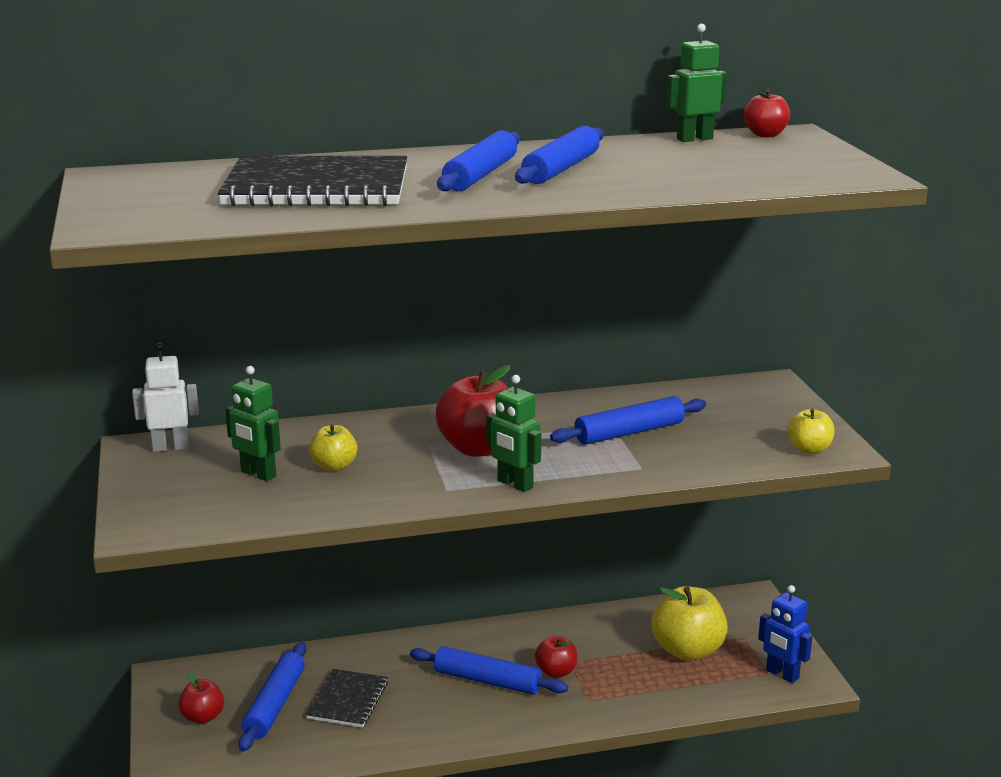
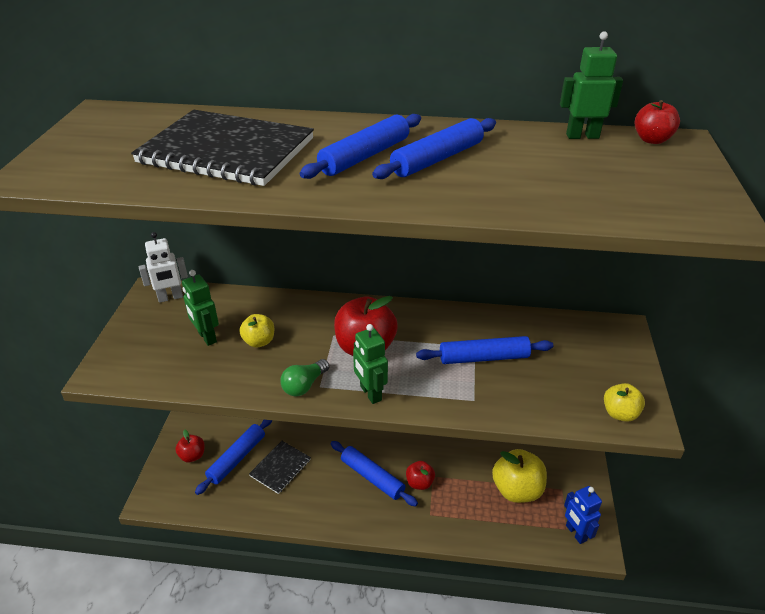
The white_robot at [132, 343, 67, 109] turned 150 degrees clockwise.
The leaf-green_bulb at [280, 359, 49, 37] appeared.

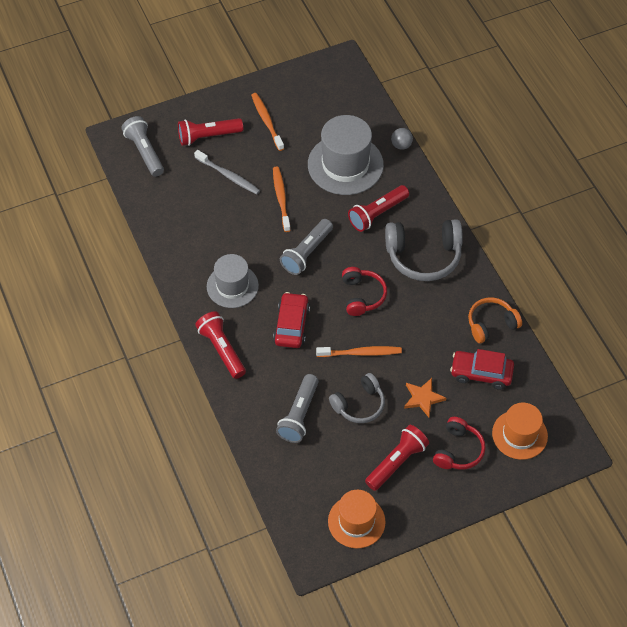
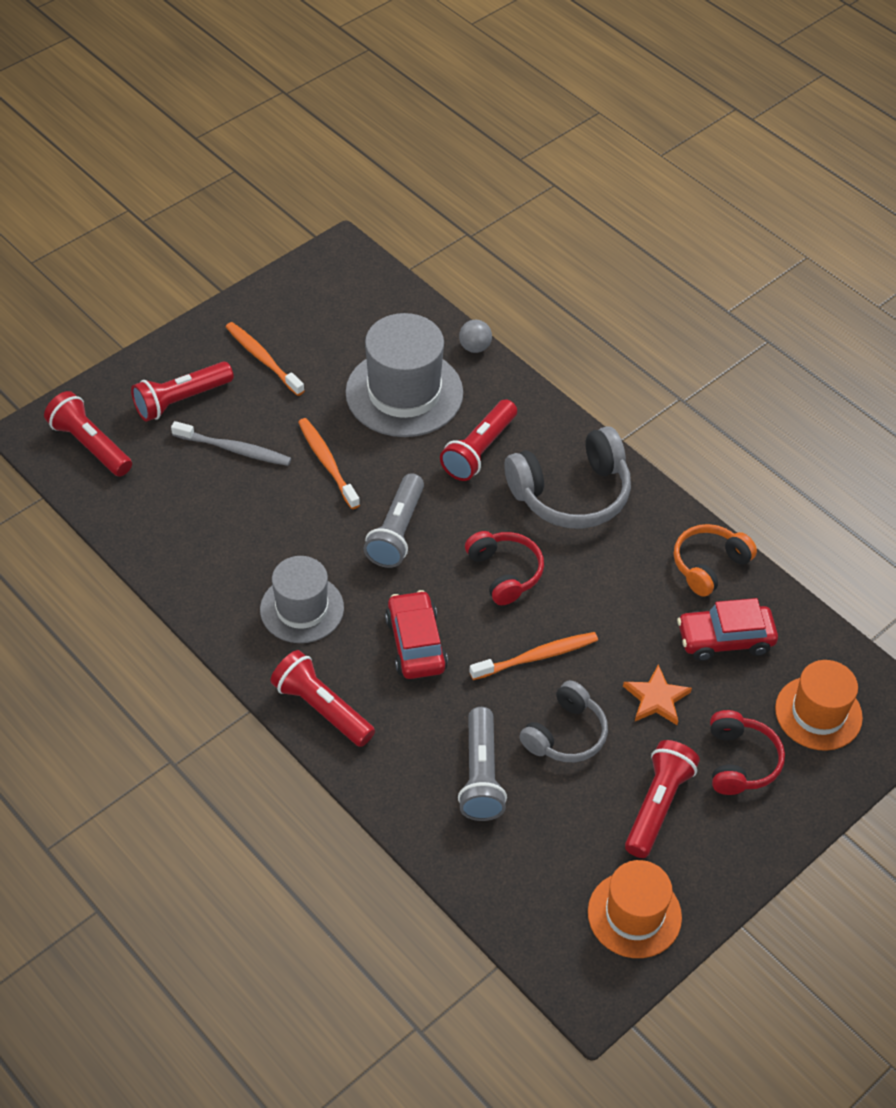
The ash-grey_torch at [121, 116, 43, 61] became the red_torch at [44, 391, 88, 86].

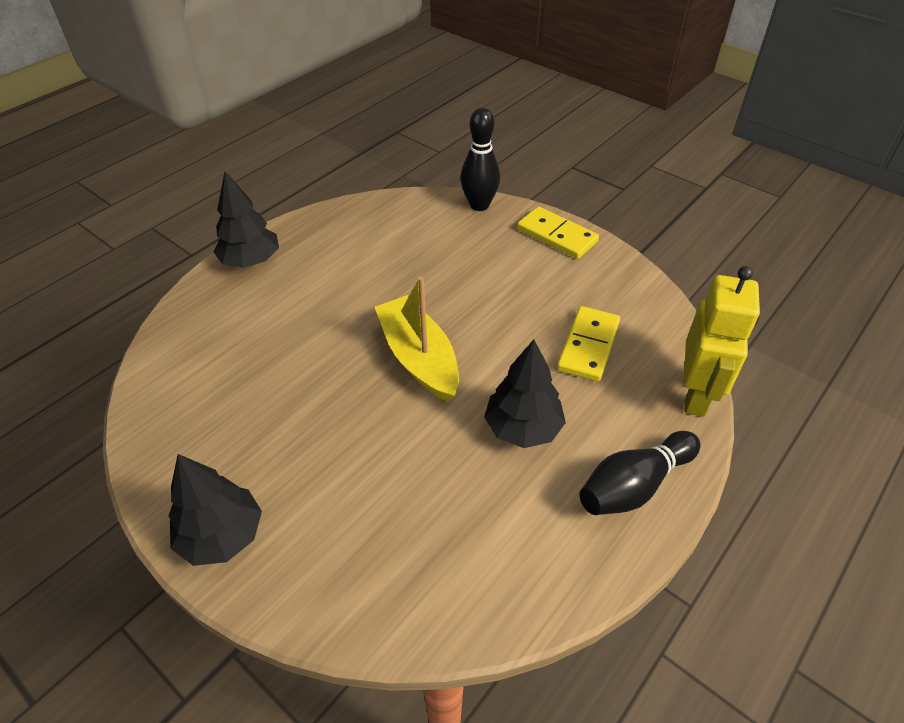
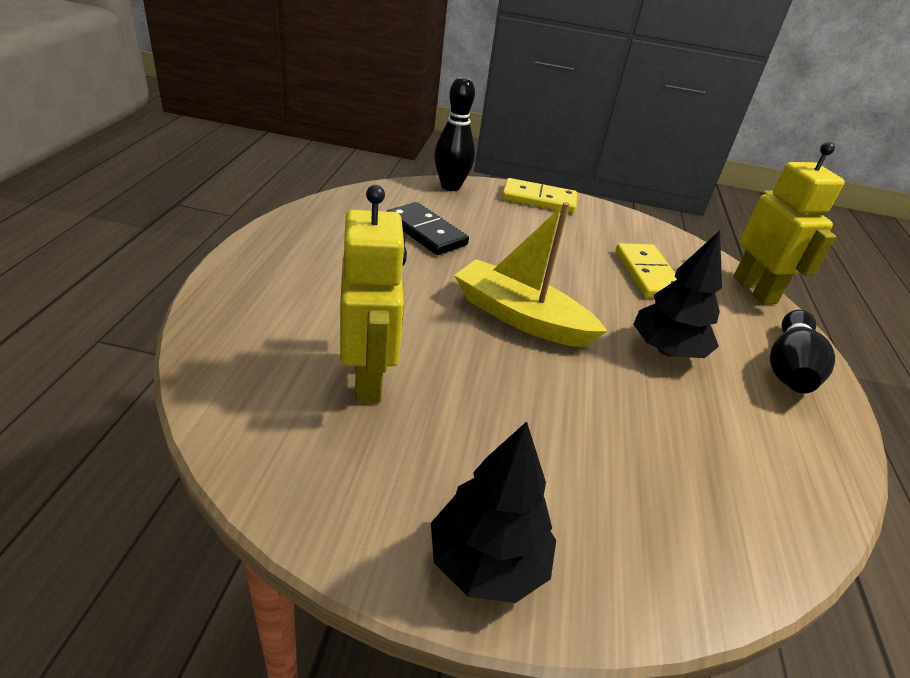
The jet-black_tree at [214, 171, 65, 97] disappeared.
The golden_robot at [340, 185, 67, 218] appeared.
The jet-black_domino_piece at [387, 202, 82, 53] appeared.

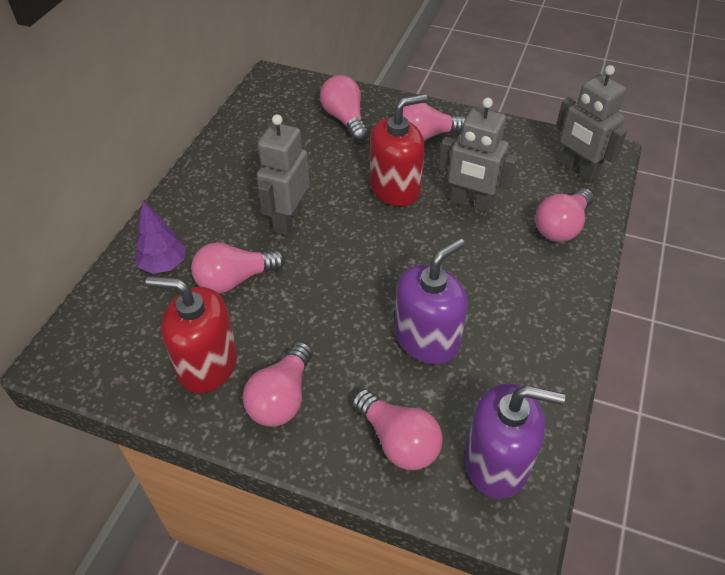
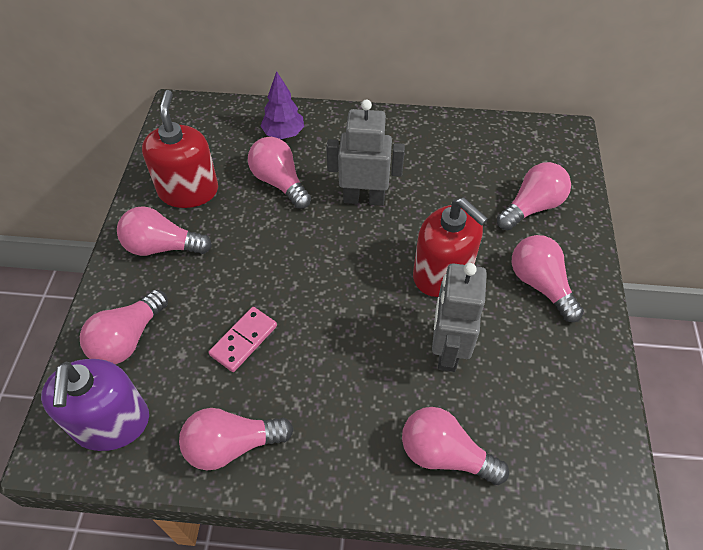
The purple_soap_pump at [394, 238, 74, 126] was replaced by the rose-pink_domino_piece at [209, 307, 68, 65].
The ash-grey_robot at [556, 65, 71, 118] disappeared.
The rose-pink_bulb at [179, 408, 115, 62] appeared.

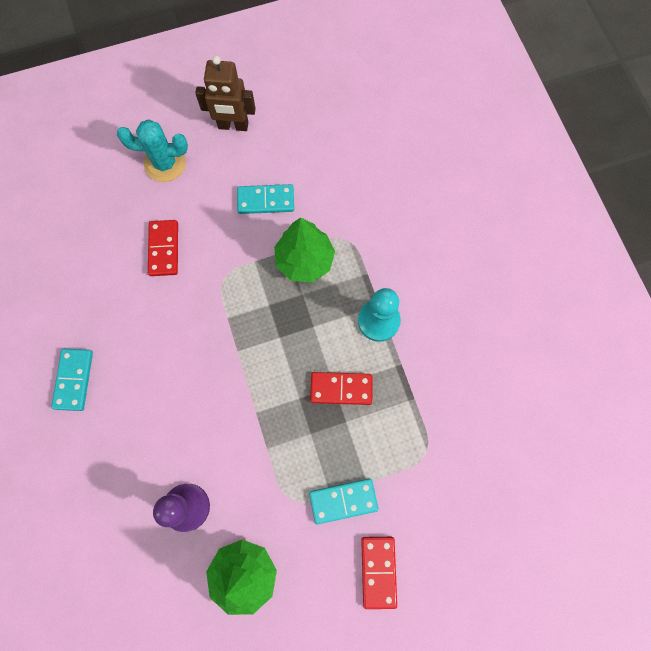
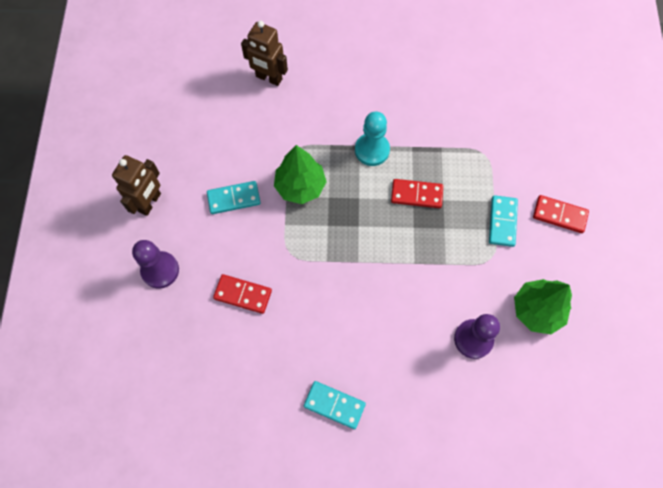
The aqua_prickly_plant at [117, 119, 71, 63] was replaced by the purple_pawn at [132, 240, 47, 48].
The aqua_domino_piece at [237, 184, 57, 30] turned 60 degrees clockwise.
The red_domino_piece at [310, 372, 63, 33] turned 75 degrees clockwise.
The brown_robot at [241, 21, 47, 65] appeared.

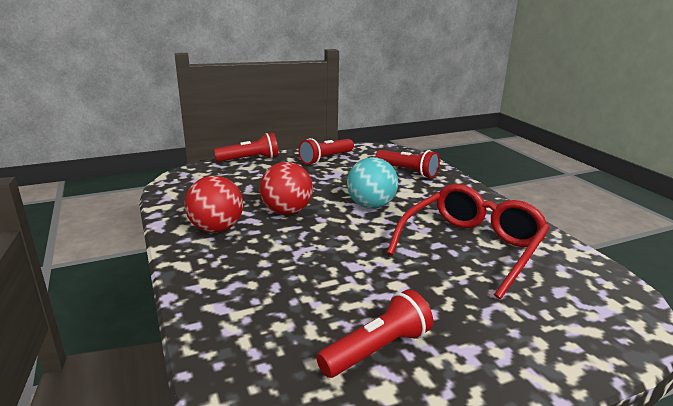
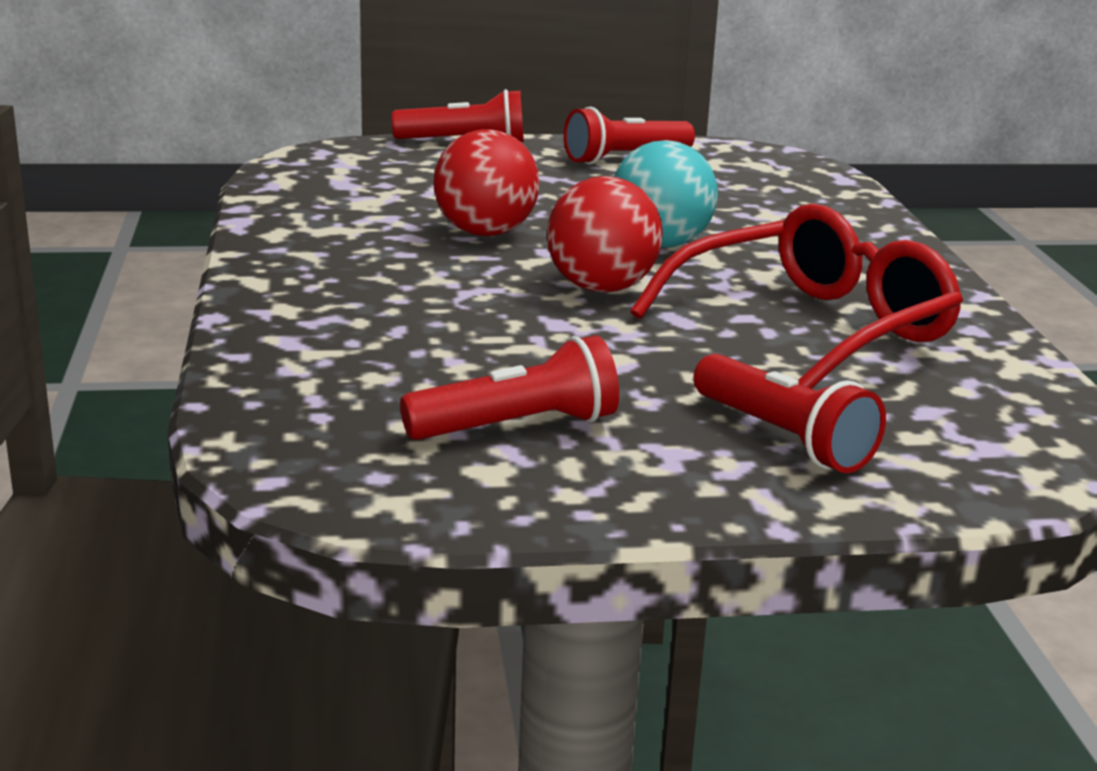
The red_play_ball moved from [185, 176, 58, 57] to [547, 176, 116, 117].
The red_torch moved from [375, 150, 65, 28] to [693, 354, 193, 119].

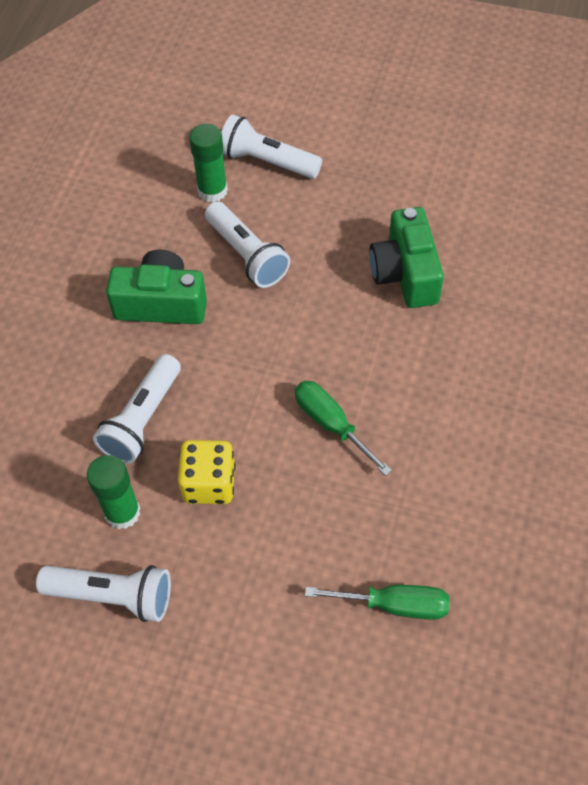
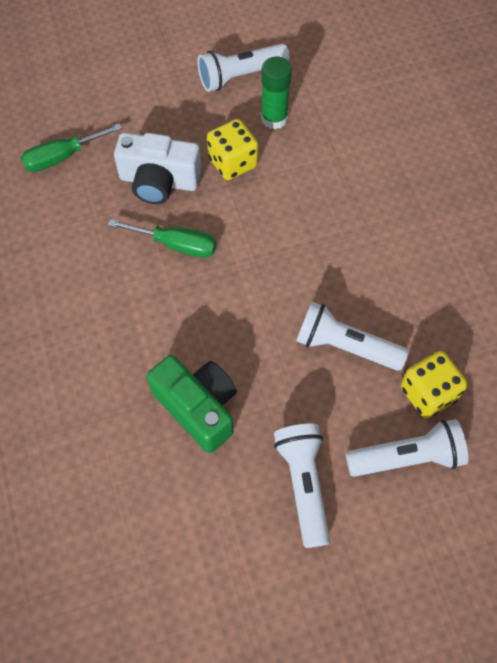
The white_torch moved from [93, 354, 88, 110] to [274, 424, 56, 124].
The leaf-green_compact_camera at [106, 249, 101, 75] disappeared.
The leaf-green_stick_of_glue at [189, 124, 39, 78] was replaced by the golden_dice at [401, 351, 67, 68].
The white_compact_camera at [114, 133, 88, 71] appeared.

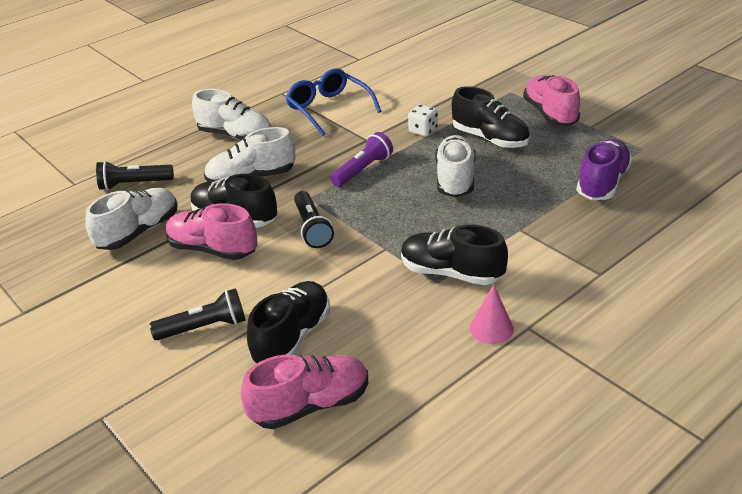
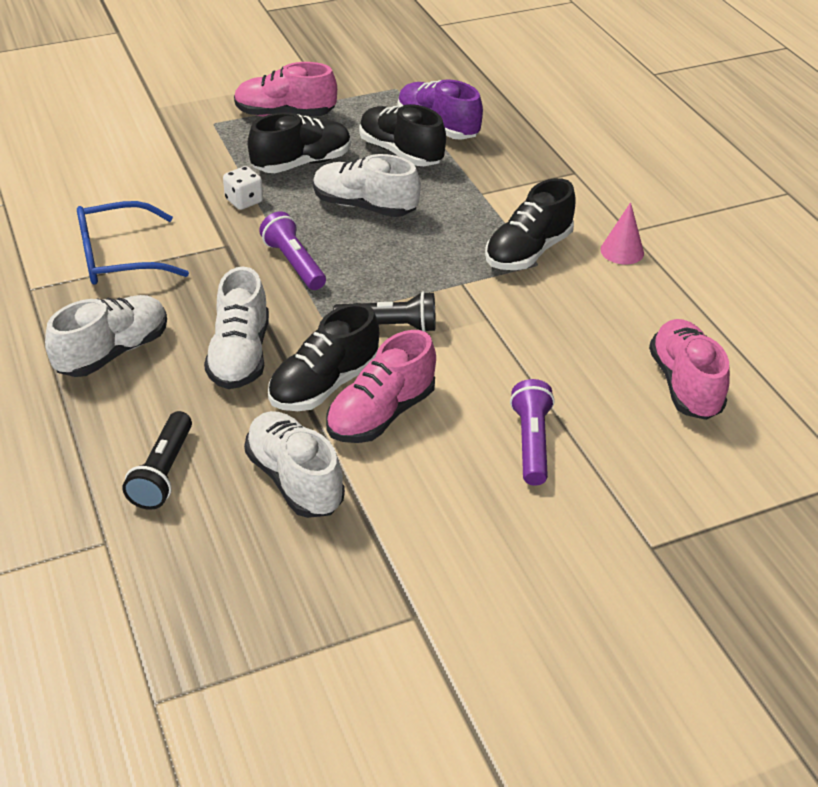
The jet-black_torch at [149, 288, 97, 52] became the purple_torch at [510, 379, 45, 107].
The jet-black_sneaker moved from [247, 281, 83, 82] to [359, 104, 87, 62].

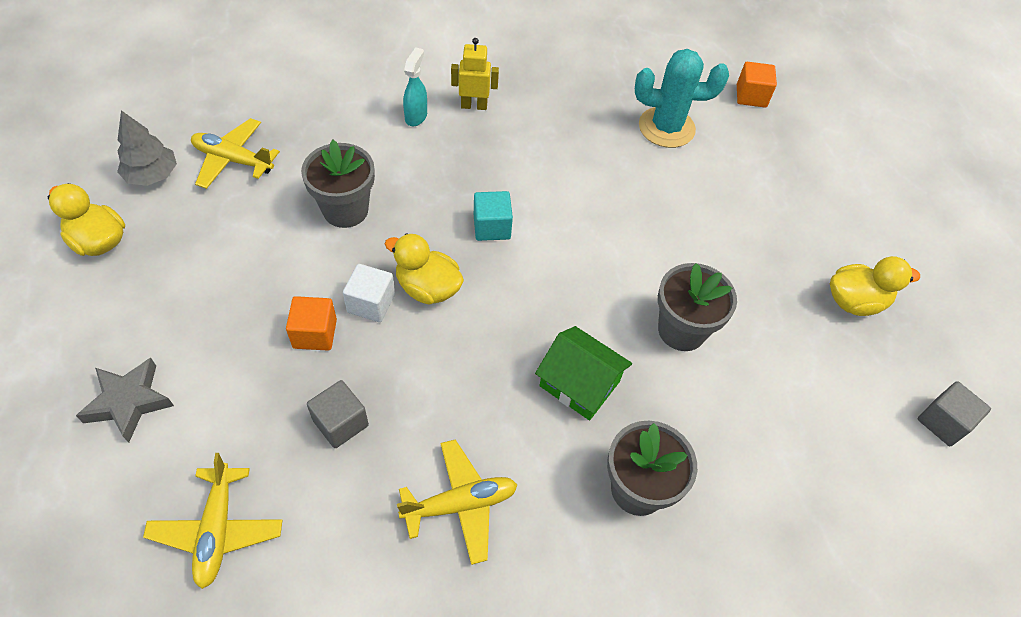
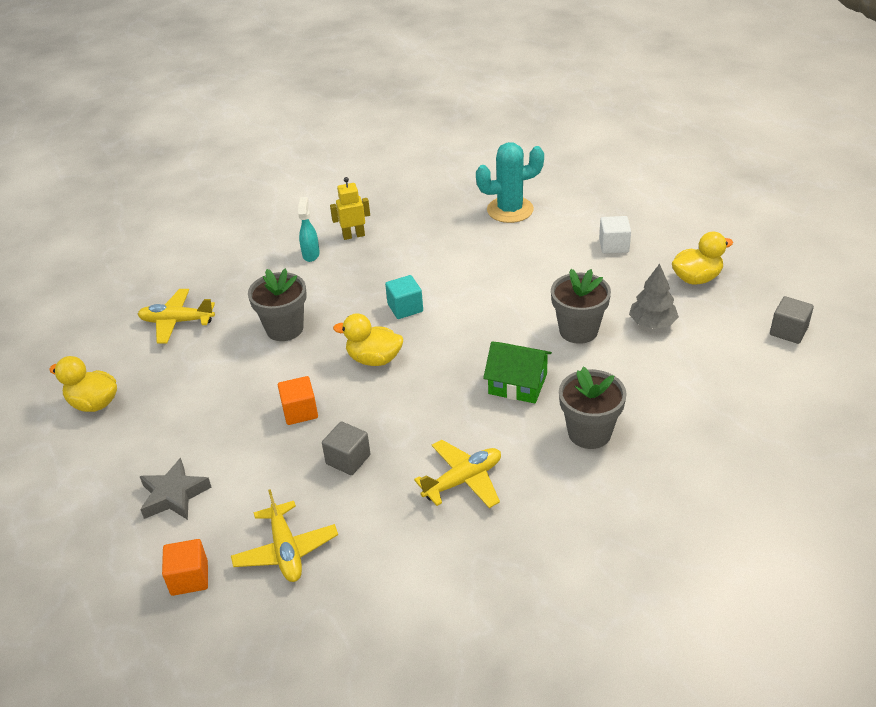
The ash-grey_tree moved from [117, 110, 60, 76] to [629, 264, 50, 65].
The white_cube moved from [343, 264, 52, 58] to [599, 216, 32, 38].
The orange_cube moved from [737, 62, 40, 46] to [162, 539, 46, 57].

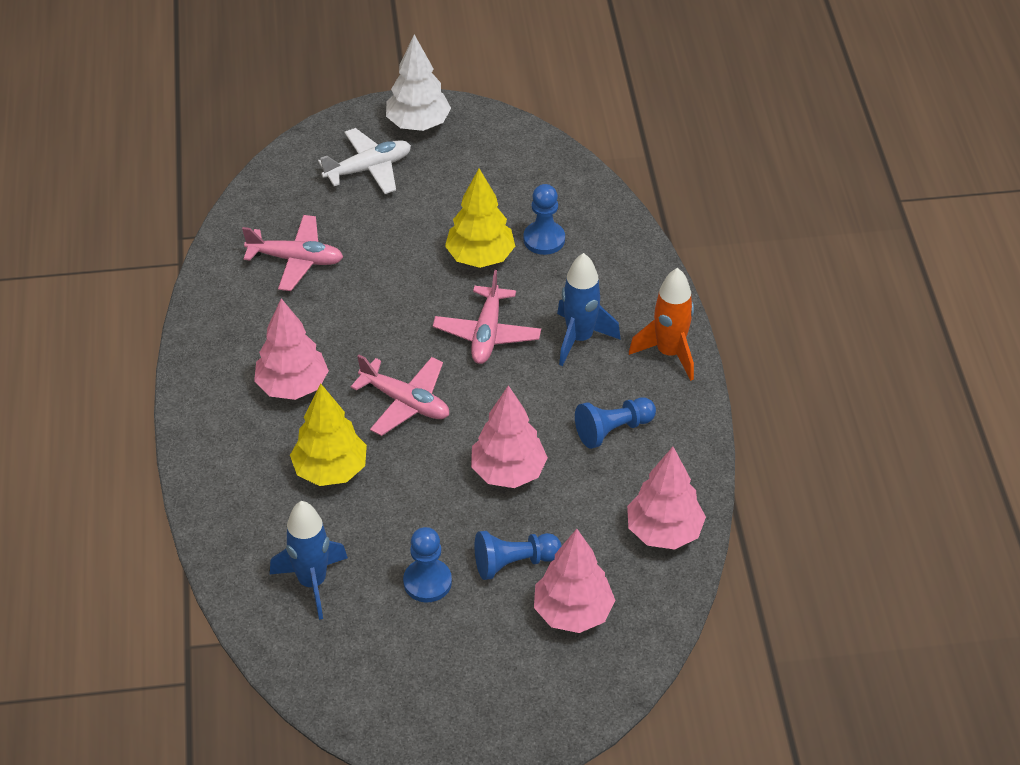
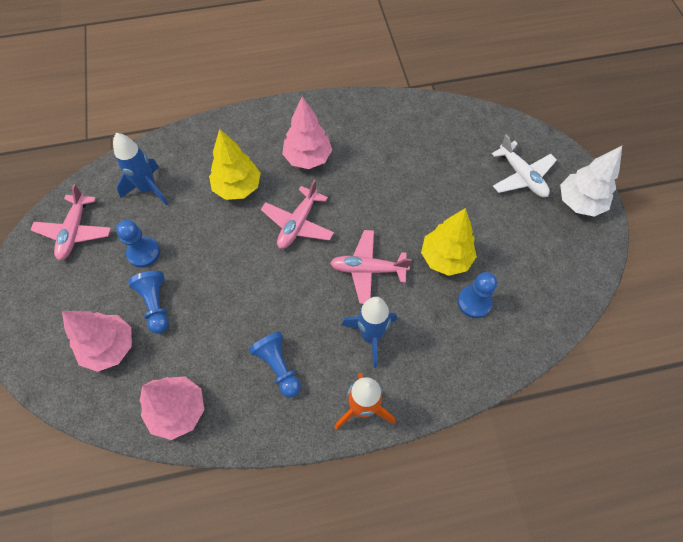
The rose-pink_toy_plane moved from [242, 215, 101, 76] to [31, 184, 80, 76].
The rose-pink_tree at [471, 385, 77, 103] disappeared.

